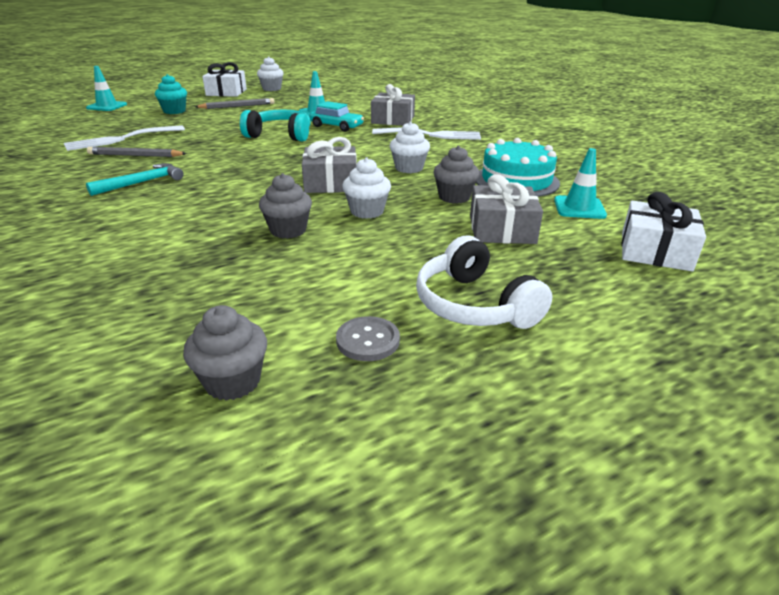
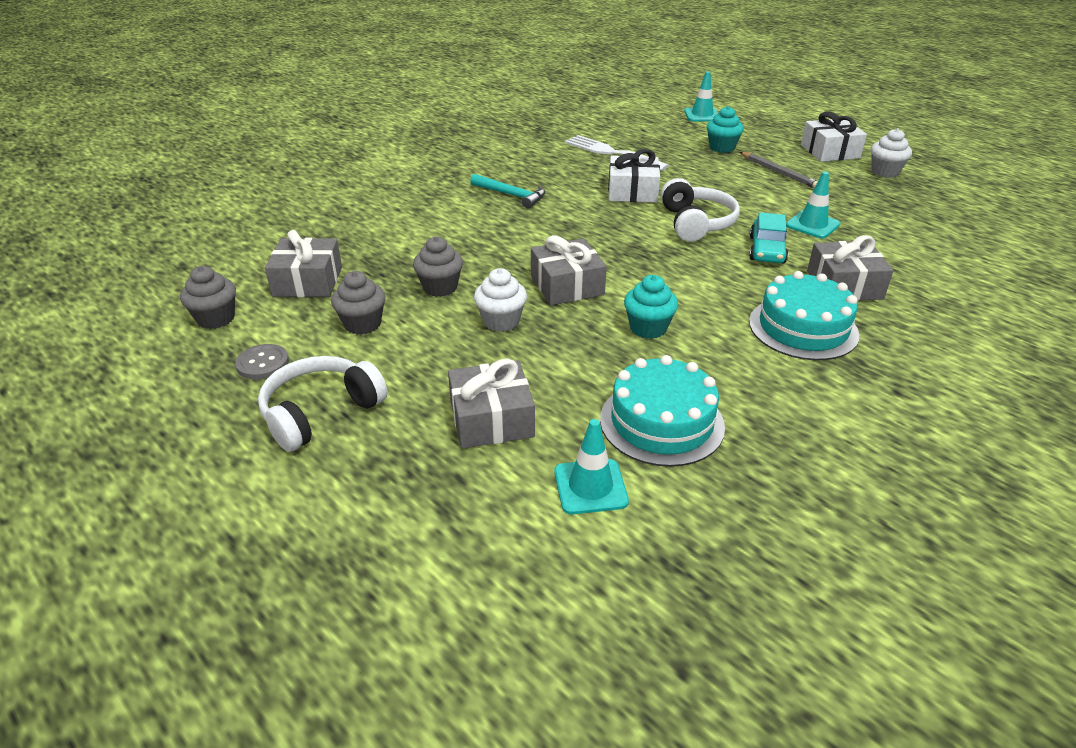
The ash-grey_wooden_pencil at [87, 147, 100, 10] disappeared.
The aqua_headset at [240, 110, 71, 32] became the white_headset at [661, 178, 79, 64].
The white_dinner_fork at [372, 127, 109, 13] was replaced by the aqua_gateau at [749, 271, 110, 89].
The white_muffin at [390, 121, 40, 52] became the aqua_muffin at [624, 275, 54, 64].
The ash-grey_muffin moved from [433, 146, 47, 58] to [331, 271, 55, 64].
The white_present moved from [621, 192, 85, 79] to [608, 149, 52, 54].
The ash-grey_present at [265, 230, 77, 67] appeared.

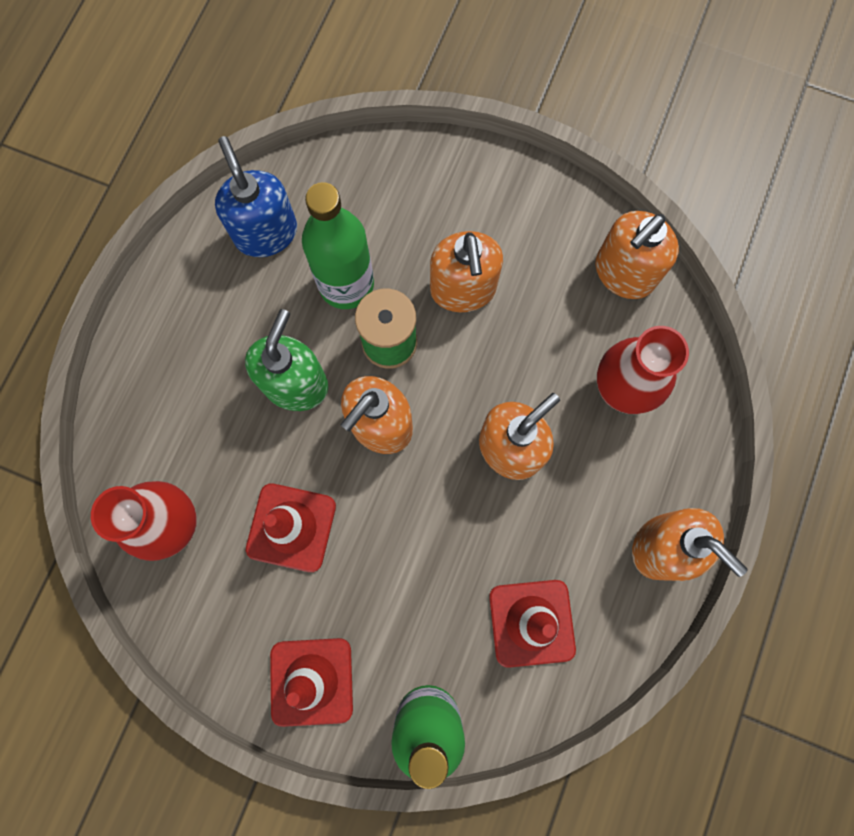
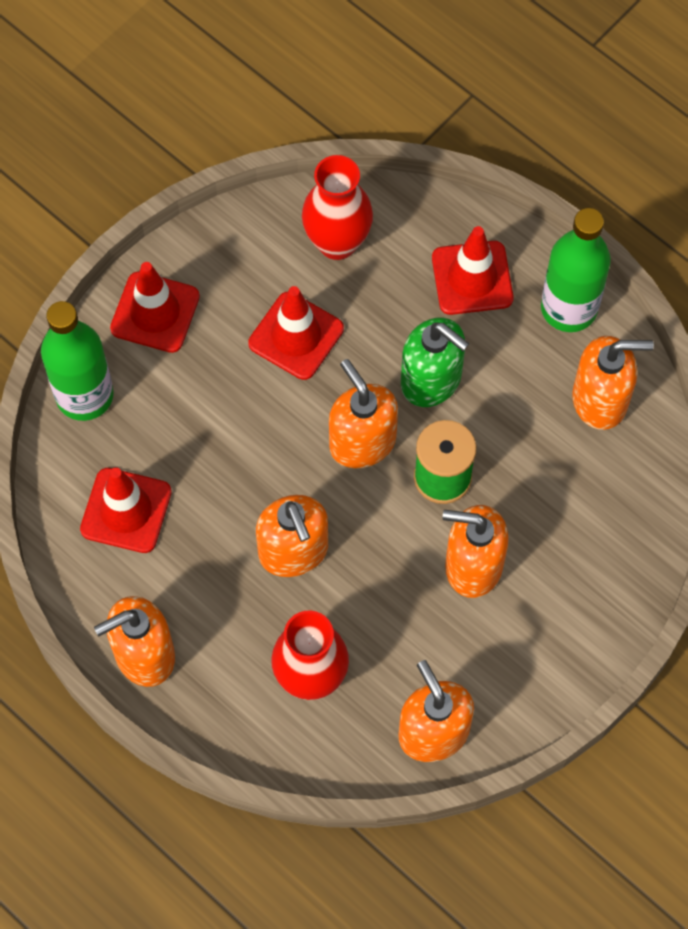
The cobalt_soap_pump at [215, 136, 82, 121] became the orange_soap_pump at [572, 336, 82, 94].
The leaf-green_bottle moved from [302, 182, 72, 127] to [541, 208, 70, 124].
The red_safety_cone at [432, 226, 82, 89] appeared.

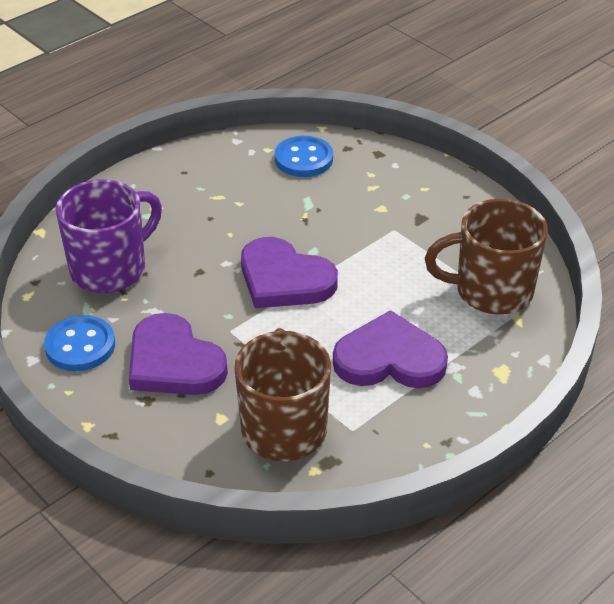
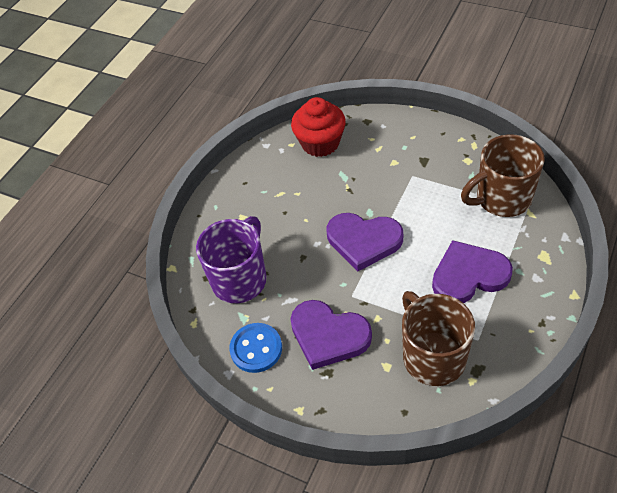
The cobalt_shirt_button at [275, 136, 58, 41] was replaced by the red_muffin at [291, 97, 55, 60].

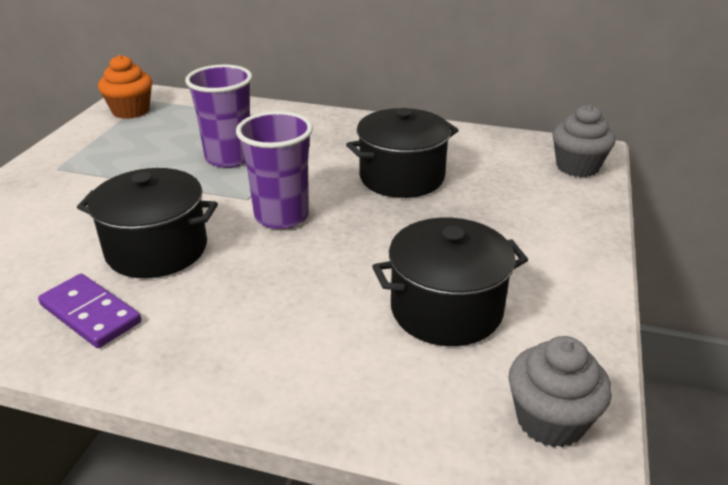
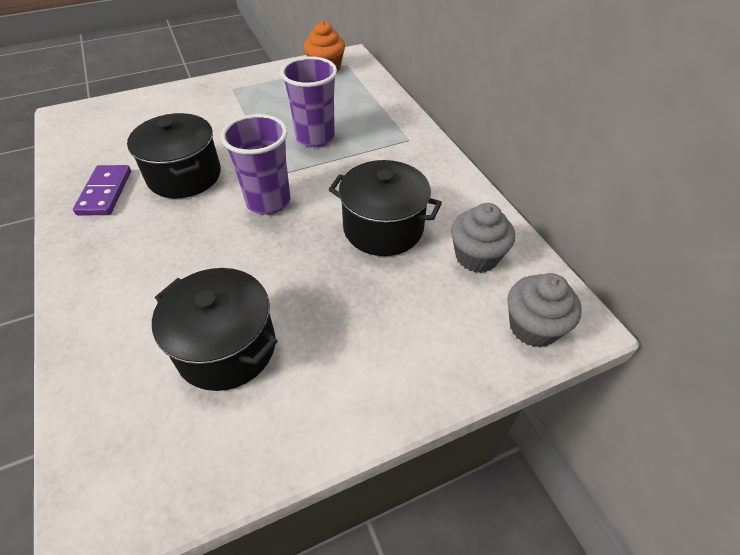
The ash-grey_muffin moved from [508, 336, 104, 112] to [451, 203, 64, 70].

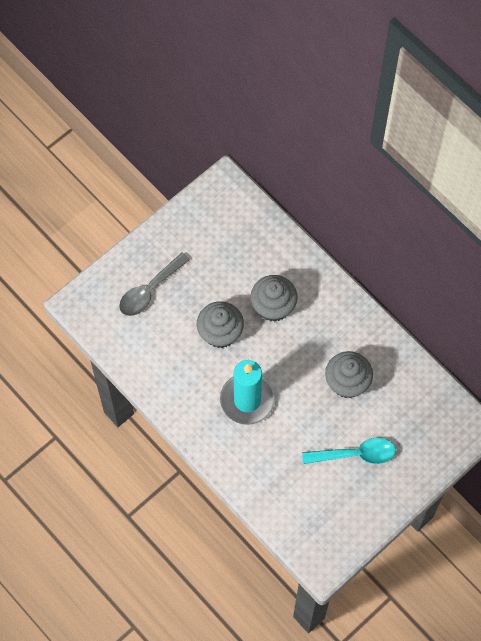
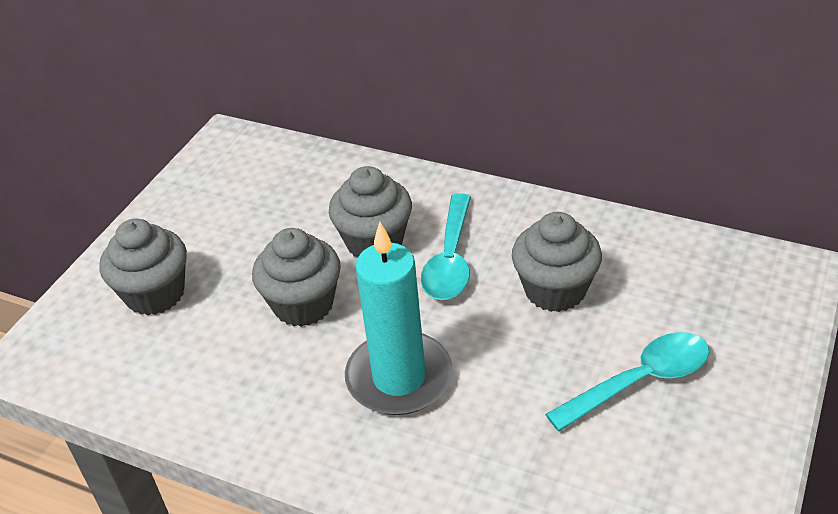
The ash-grey_tablespoon at [119, 252, 71, 64] was replaced by the ash-grey_muffin at [99, 219, 88, 97].
The aqua_tablespoon at [421, 193, 50, 107] appeared.

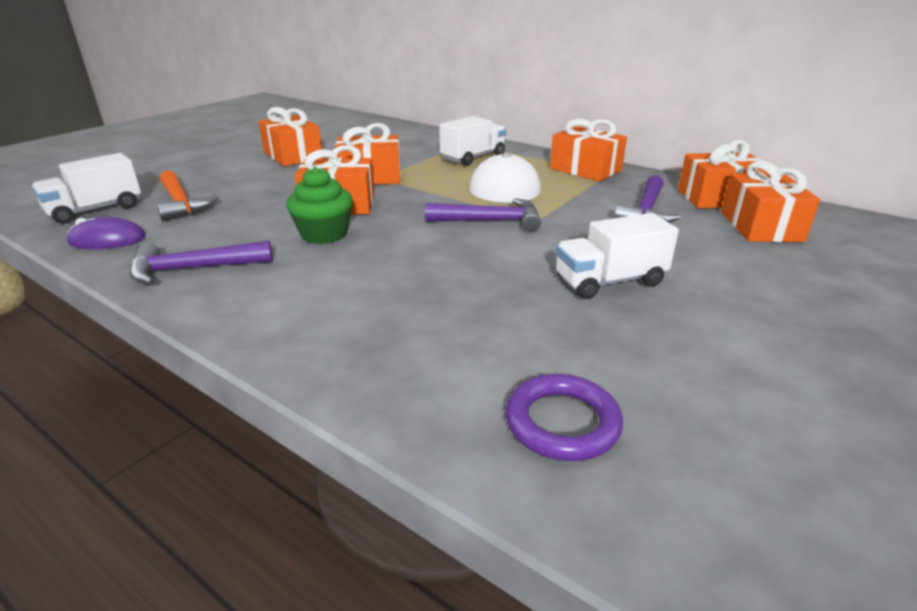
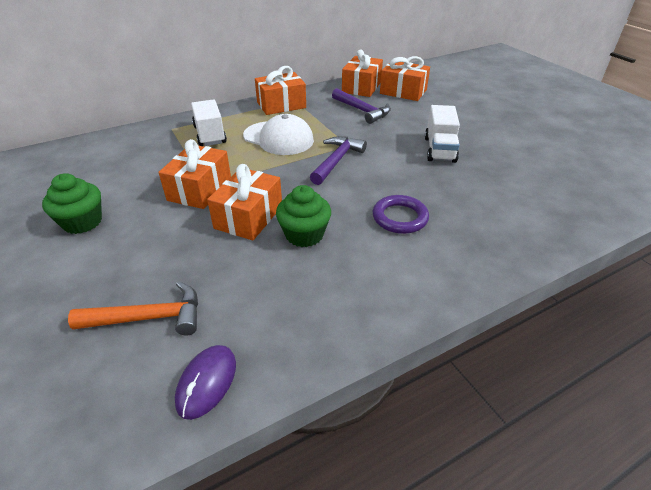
The white_lorry at [32, 153, 109, 71] disappeared.
The purple_carpenter's_hammer at [130, 241, 143, 44] disappeared.
The orange_present at [258, 107, 64, 59] was replaced by the leaf-green_muffin at [42, 173, 60, 61].
The purple_hoop moved from [505, 374, 118, 87] to [373, 195, 56, 39].

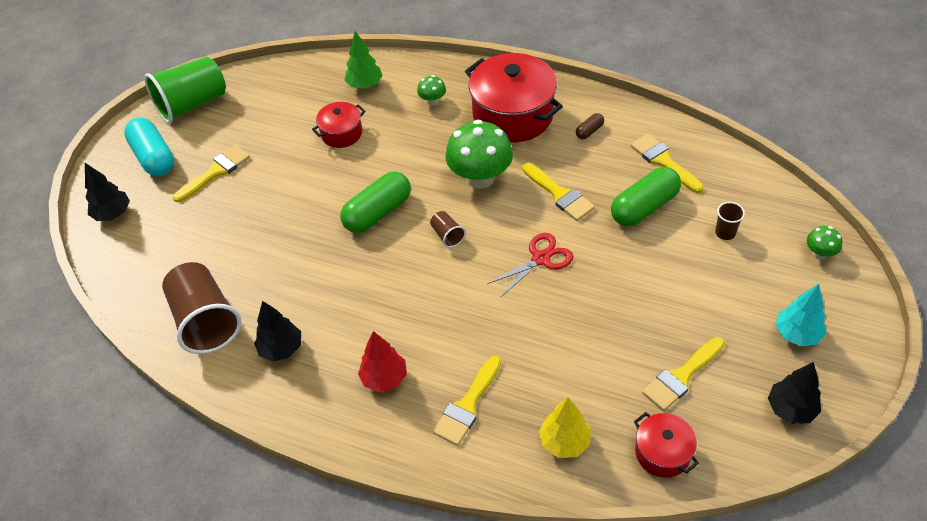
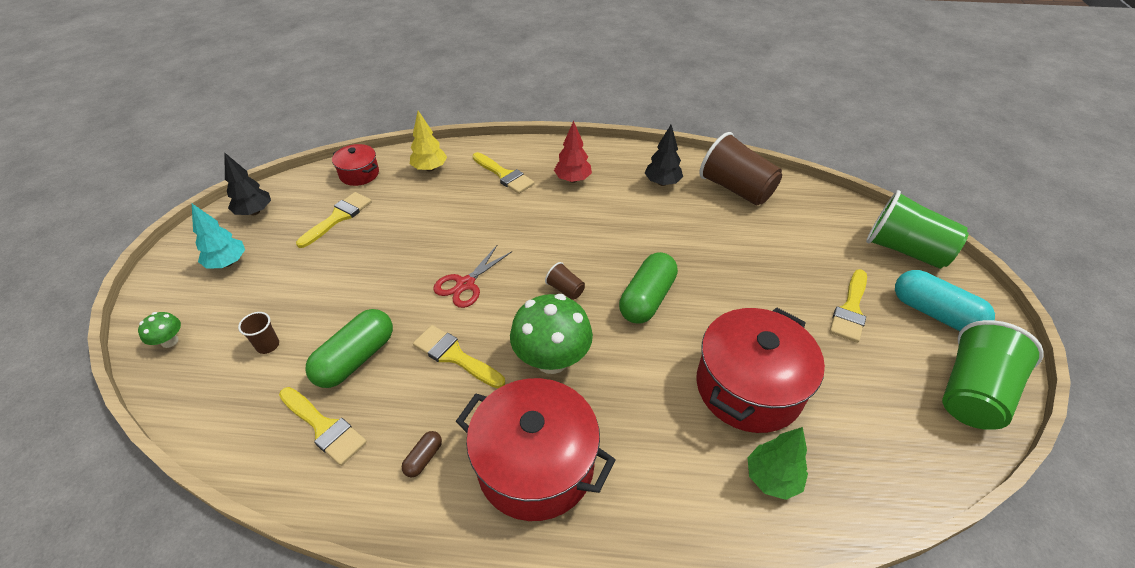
The jet-black_tree at [85, 163, 45, 58] was replaced by the leaf-green_tumbler at [866, 190, 103, 79].
The red_stockpot at [312, 102, 54, 46] changed to 1.94 times the size.
The leaf-green_fungus at [417, 75, 29, 31] disappeared.
The golden_brush at [433, 356, 68, 90] turned 120 degrees clockwise.

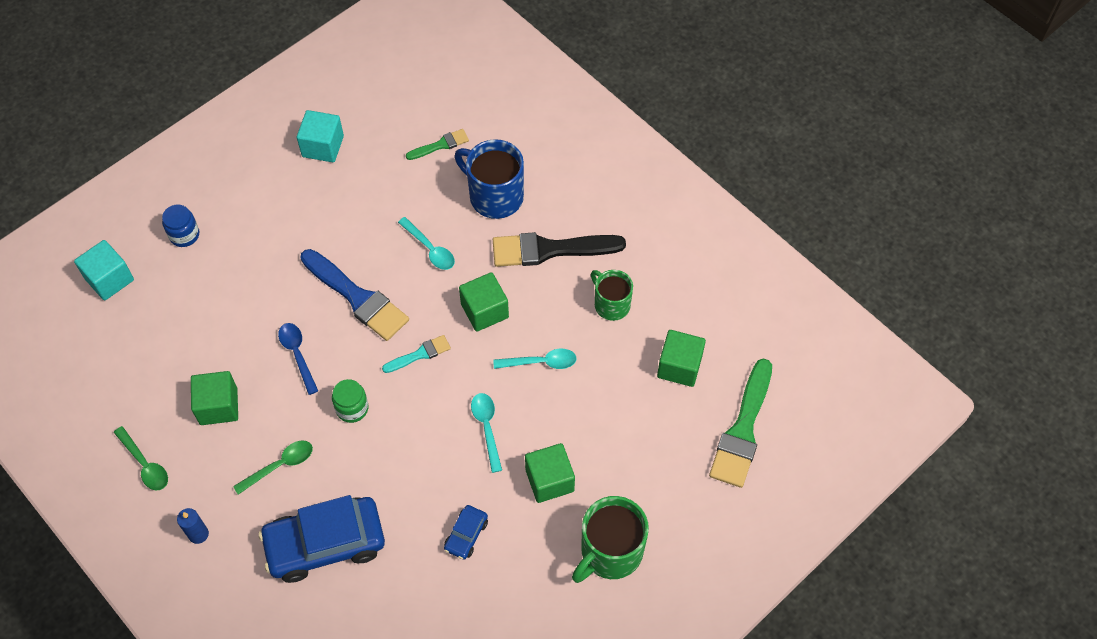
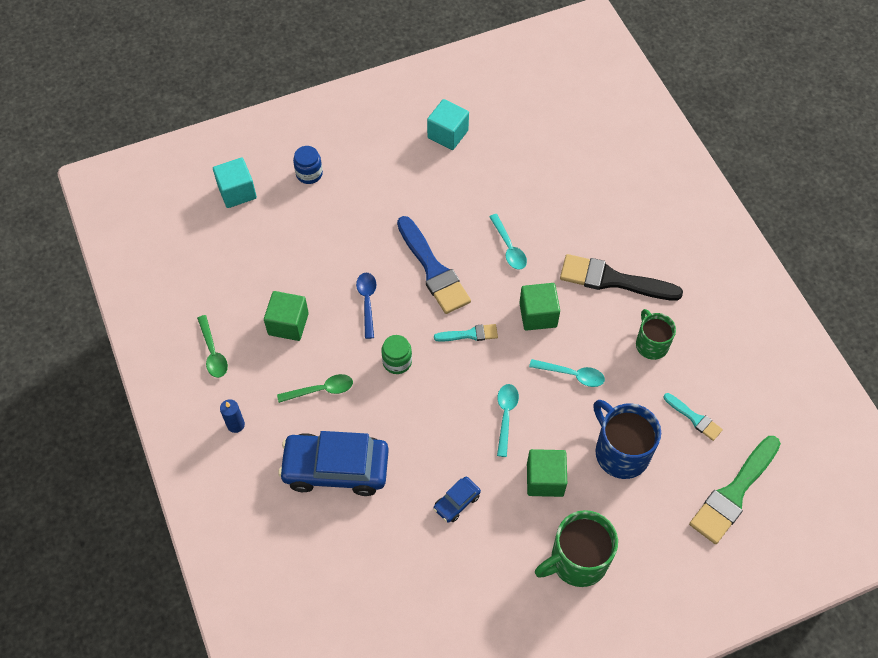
The leaf-green_brush at [406, 129, 63, 31] disappeared.
The cobalt_coffee_mug moved from [454, 139, 70, 80] to [594, 400, 67, 79].
The leaf-green_cube at [657, 330, 49, 57] was replaced by the aqua_brush at [664, 393, 59, 48].

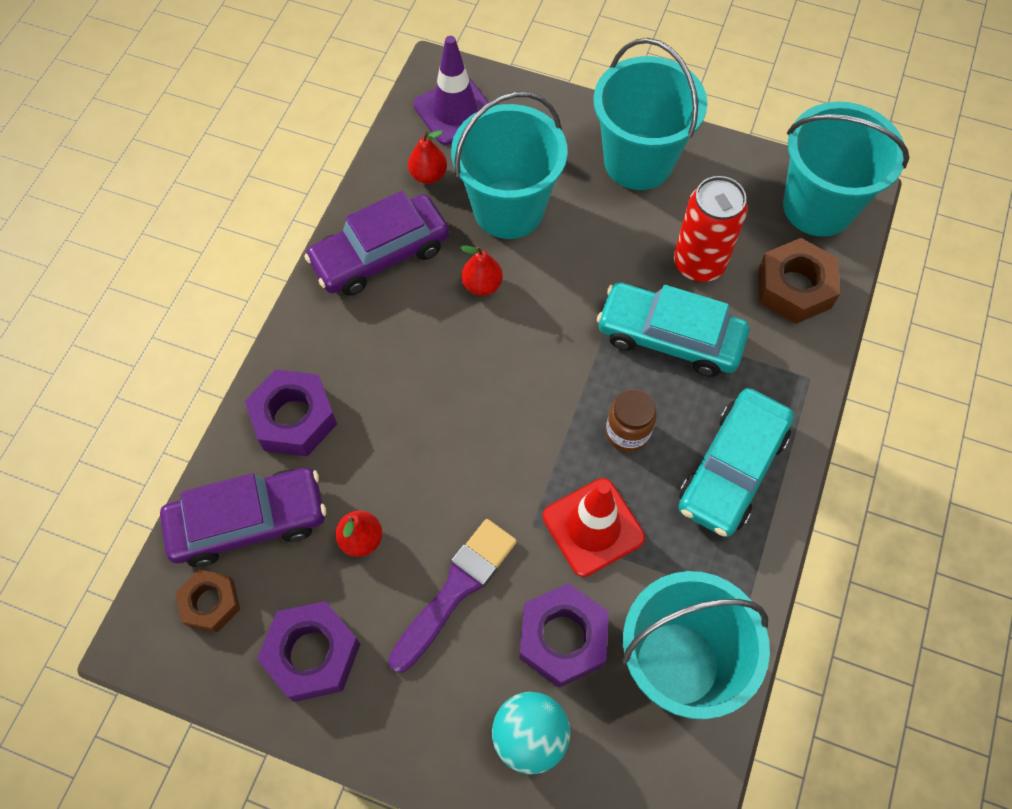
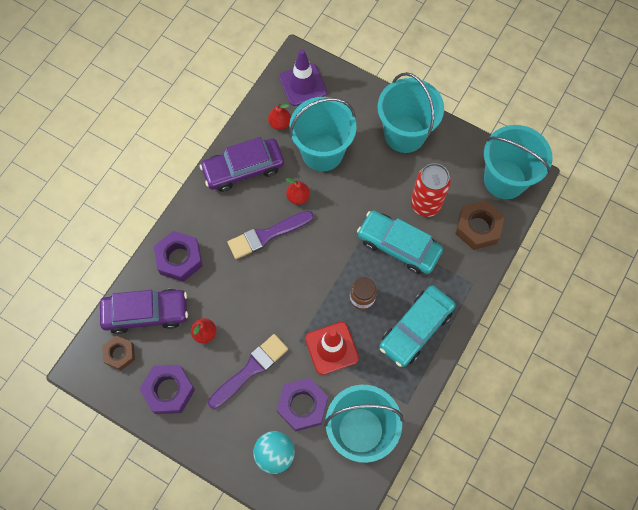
The purple_brush at [227, 211, 87, 48] appeared.

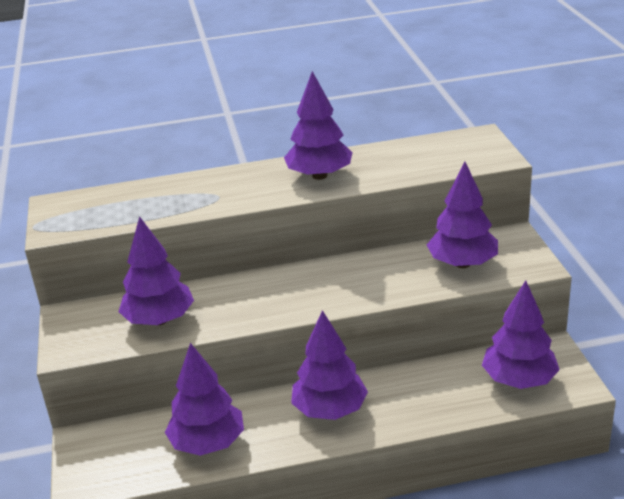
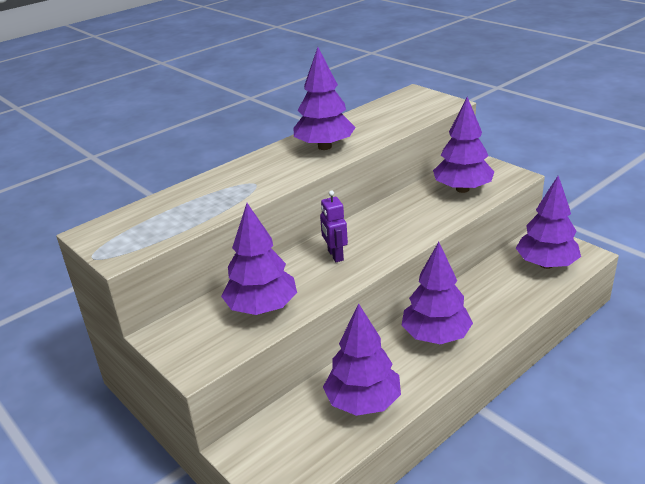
The purple_robot at [320, 190, 28, 72] appeared.

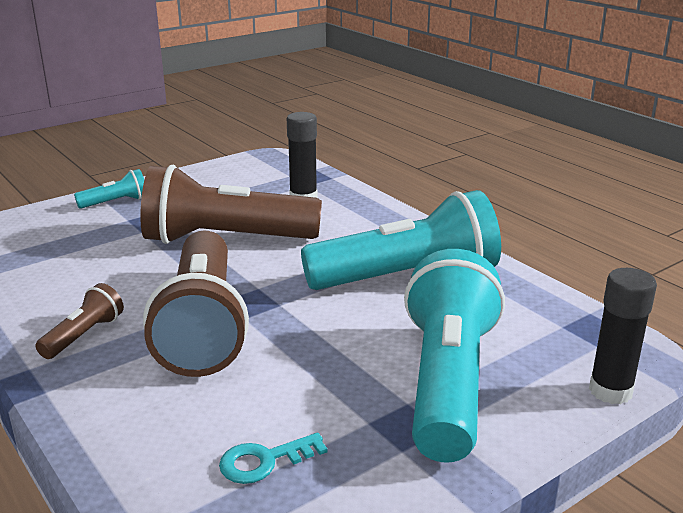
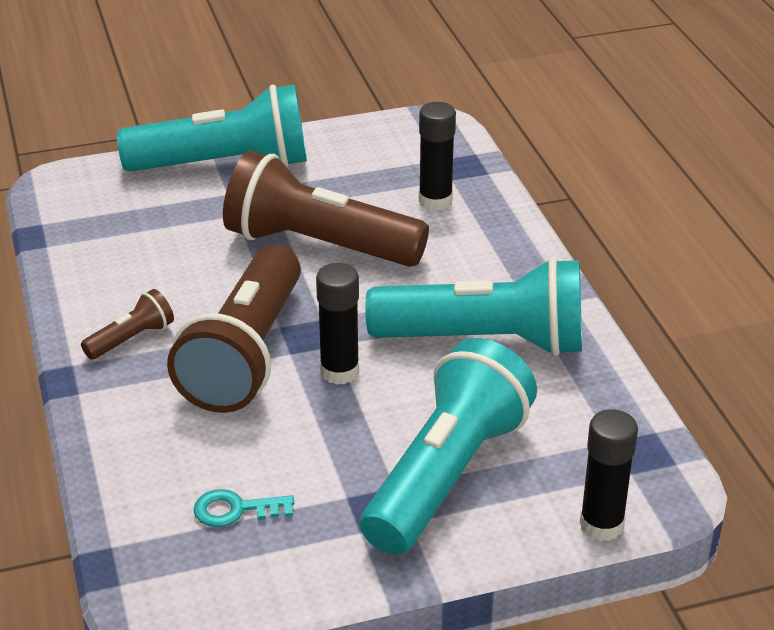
The aqua_torch at [74, 169, 70, 40] changed to 2.29 times the size.
The jet-black_stick_of_glue at [316, 263, 43, 122] appeared.

